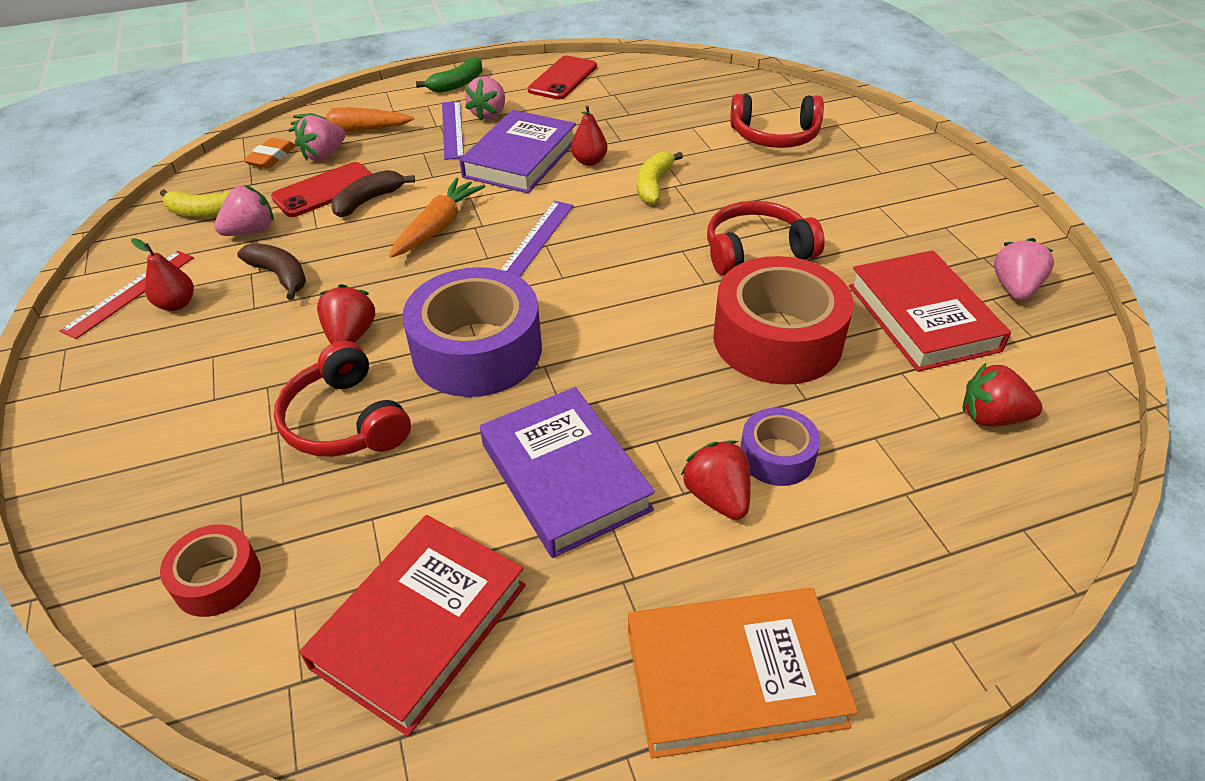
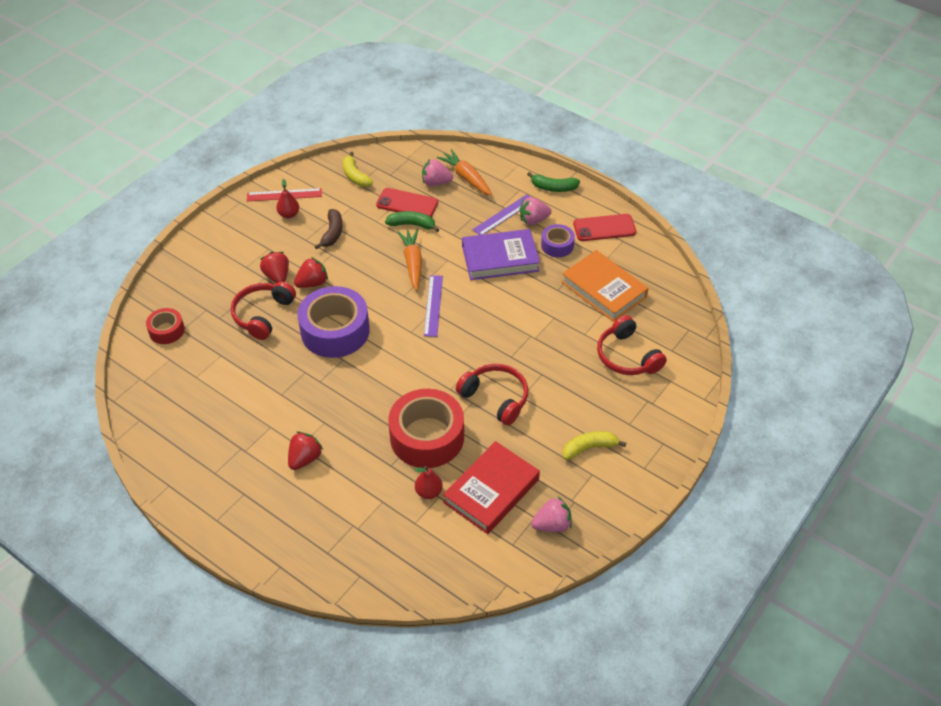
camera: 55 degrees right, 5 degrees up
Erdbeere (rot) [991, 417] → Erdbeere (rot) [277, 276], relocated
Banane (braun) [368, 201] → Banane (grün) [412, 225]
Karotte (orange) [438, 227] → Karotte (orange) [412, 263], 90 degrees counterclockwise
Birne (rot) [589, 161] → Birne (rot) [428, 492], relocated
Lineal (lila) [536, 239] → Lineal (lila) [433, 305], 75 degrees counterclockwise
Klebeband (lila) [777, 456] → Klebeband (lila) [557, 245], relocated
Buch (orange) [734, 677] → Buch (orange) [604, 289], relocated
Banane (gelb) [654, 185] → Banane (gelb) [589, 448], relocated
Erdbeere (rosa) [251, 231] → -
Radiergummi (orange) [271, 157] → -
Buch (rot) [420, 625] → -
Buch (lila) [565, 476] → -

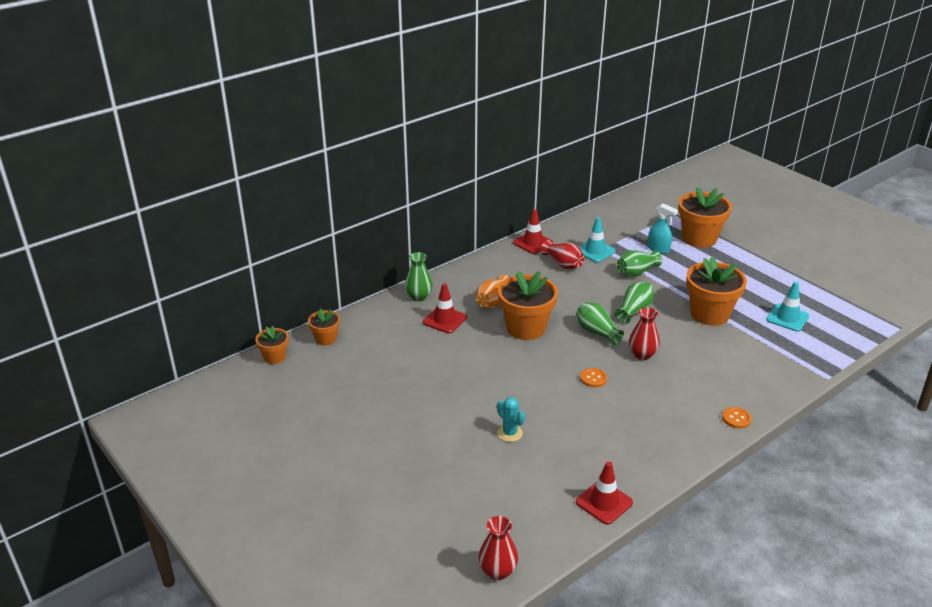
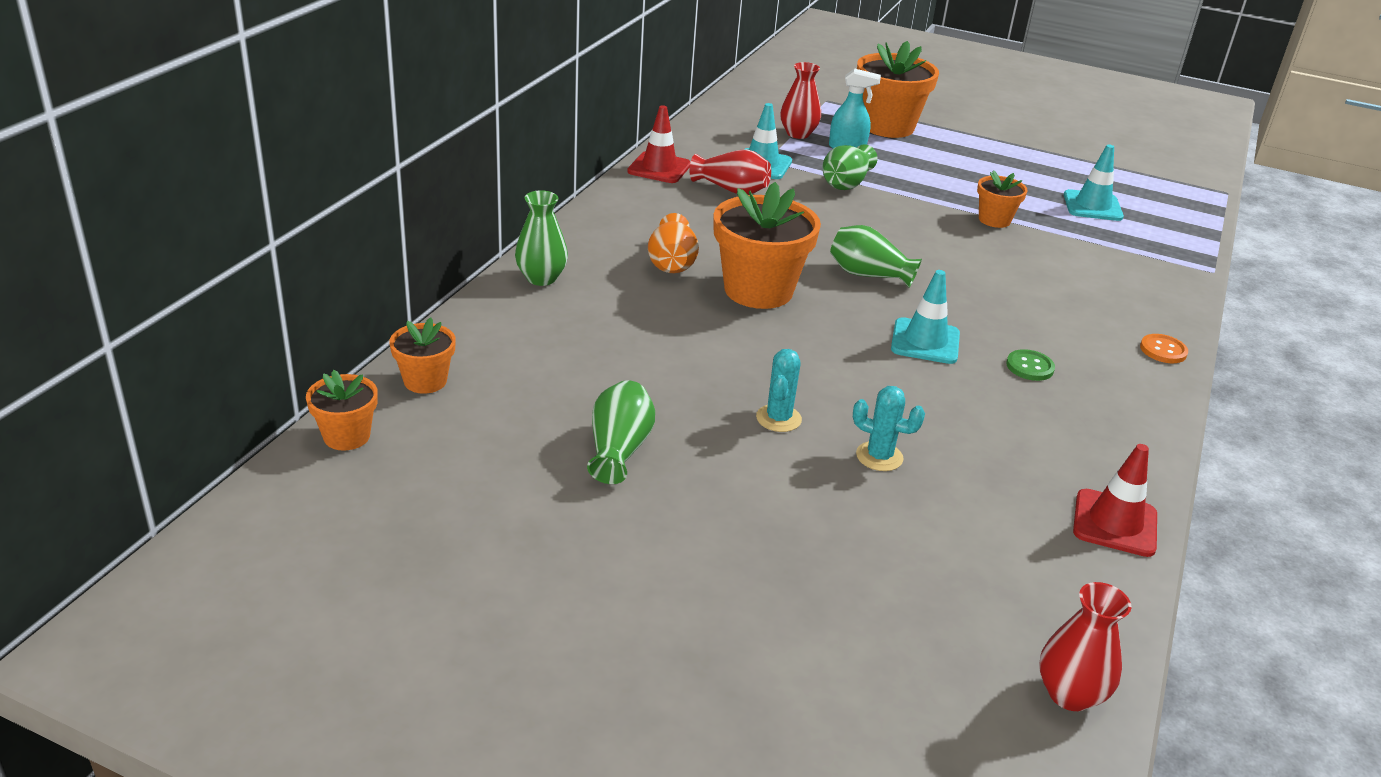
camera: 30 degrees left, 0 degrees up
Vase (grün) [634, 311] → Vase (grün) [619, 449], relocated
- → Kaktus (türkis) [778, 418]
Vase (rot) [642, 354] → Vase (rot) [798, 134], relocated
Knopf (orange) [593, 378] → Leitkegel (türkis) [925, 341]
Blumentopf (orange) [709, 314] → Blumentopf (orange) [994, 220], x0.53
- → Knopf (grün) [1029, 367]
Leitkegel (rot) [444, 320] → -

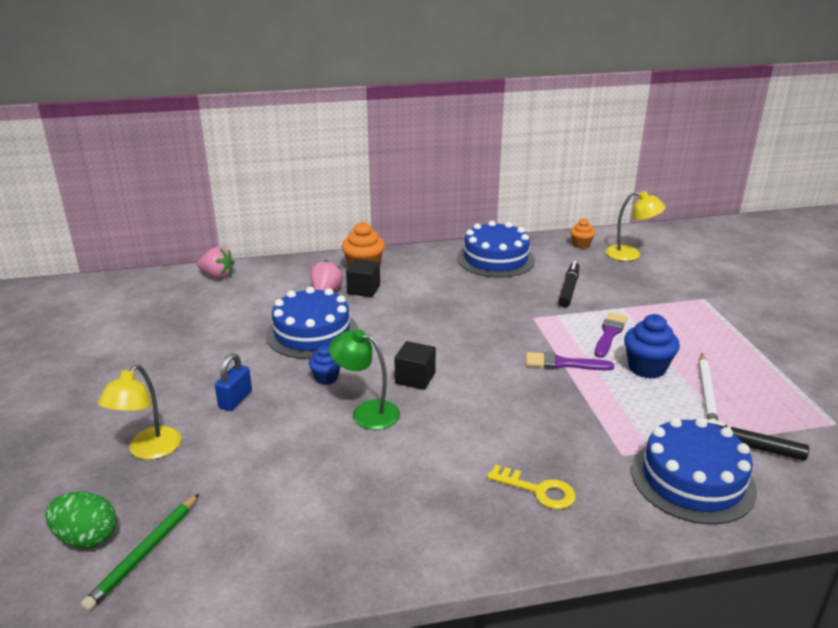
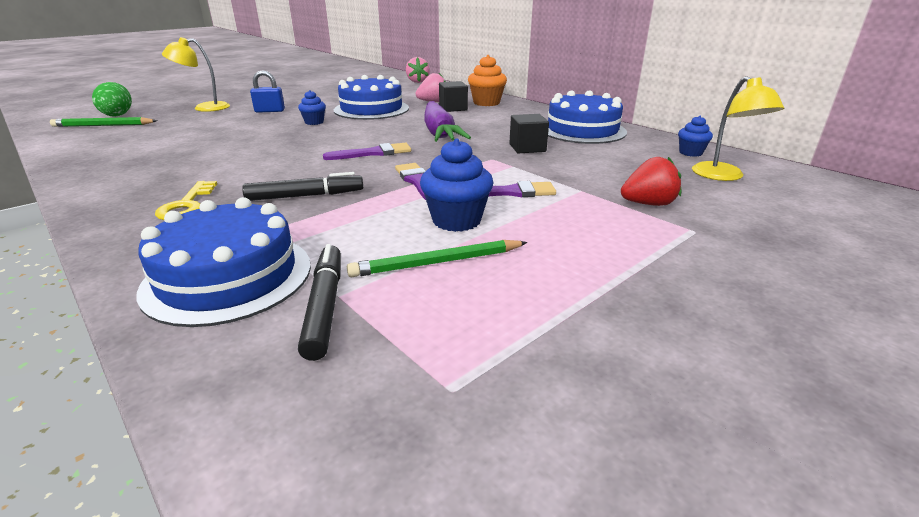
camera: 60 degrees right, 0 degrees up
Filzstift (schwarz) [568, 289] → Filzstift (schwarz) [305, 196], relocated
- → Pinsel (lila) [373, 153]
Bleistift (weiß) [707, 393] → Bleistift (grün) [437, 263]
- → Karotte (lila) [439, 133]
Kubus (schwarz) [415, 378] → Kubus (schwarz) [527, 148], relocated
- → Erdbeere (rot) [648, 204]
Muffin (orange) [581, 245] → Muffin (blau) [690, 153]
Lampe (grün) [366, 412] → -

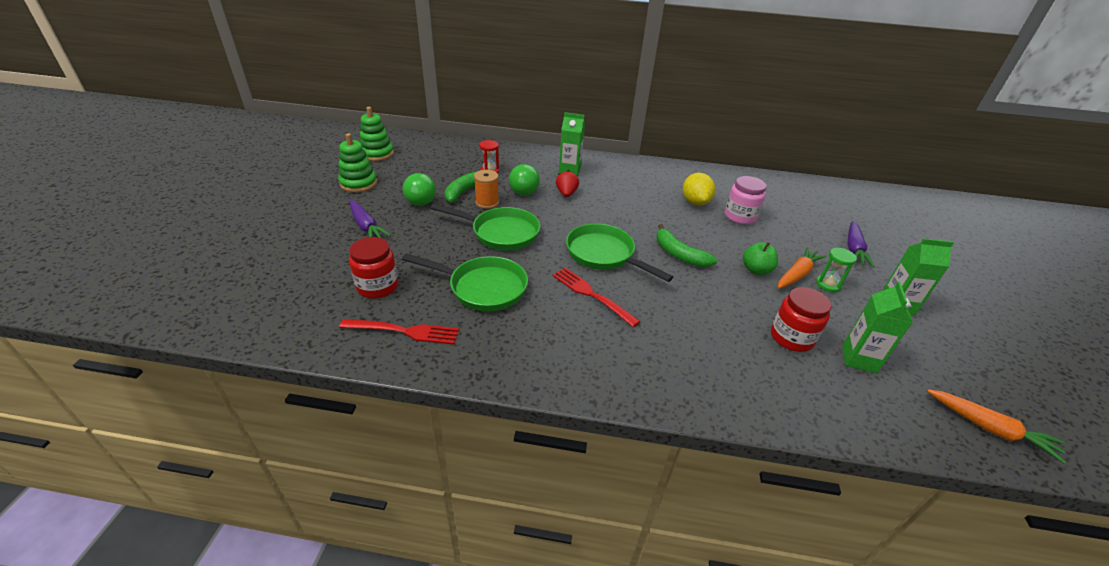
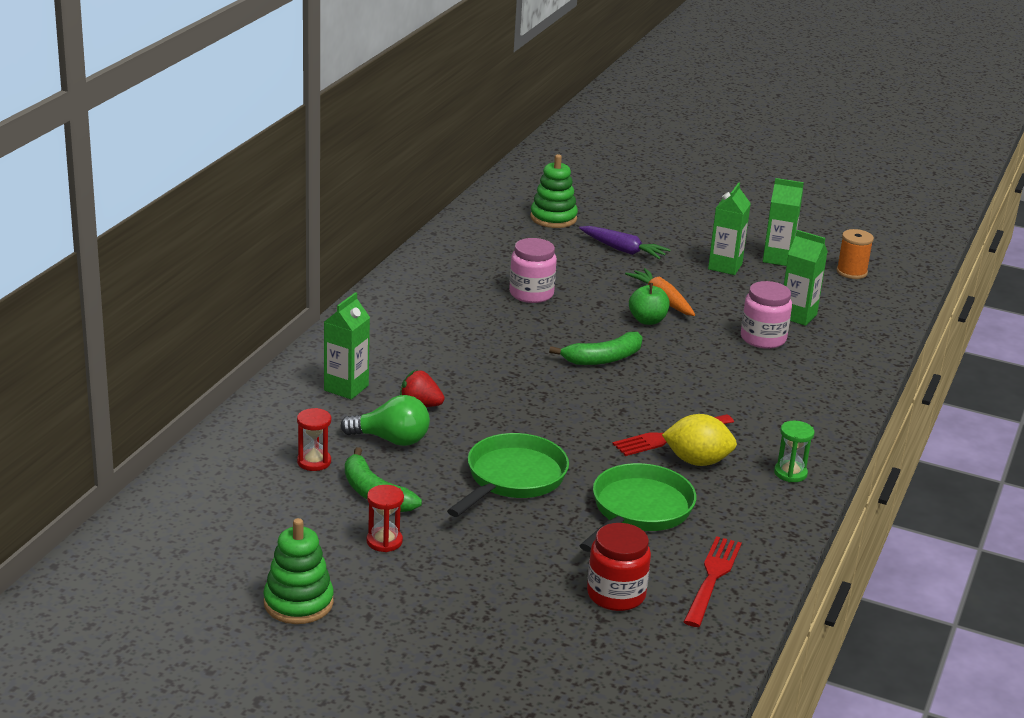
camera: 75 degrees left, 10 degrees down
Glühbirne (grün) [419, 199] → Sanduhr (rot) [384, 541]
Stapelspielzeug (grün) [377, 154] → Stapelspielzeug (grün) [553, 218], relocated
Zitrone (gelb) [695, 202] → Zitrone (gelb) [697, 461], relocated
Einmachglas (rot) [791, 337] → Einmachglas (rosa) [763, 338]
- → Getränkekarton (grün) [777, 258]
Sanduhr (grün) [828, 285] → Sanduhr (grün) [790, 473], relocated
Garnrolle (orange) [487, 203] → Garnrolle (orange) [851, 272], relocated
Karotte (lila) [366, 226] → -
Pfanne (grün) [604, 255] → -
Karotte (orange) [989, 428] → -

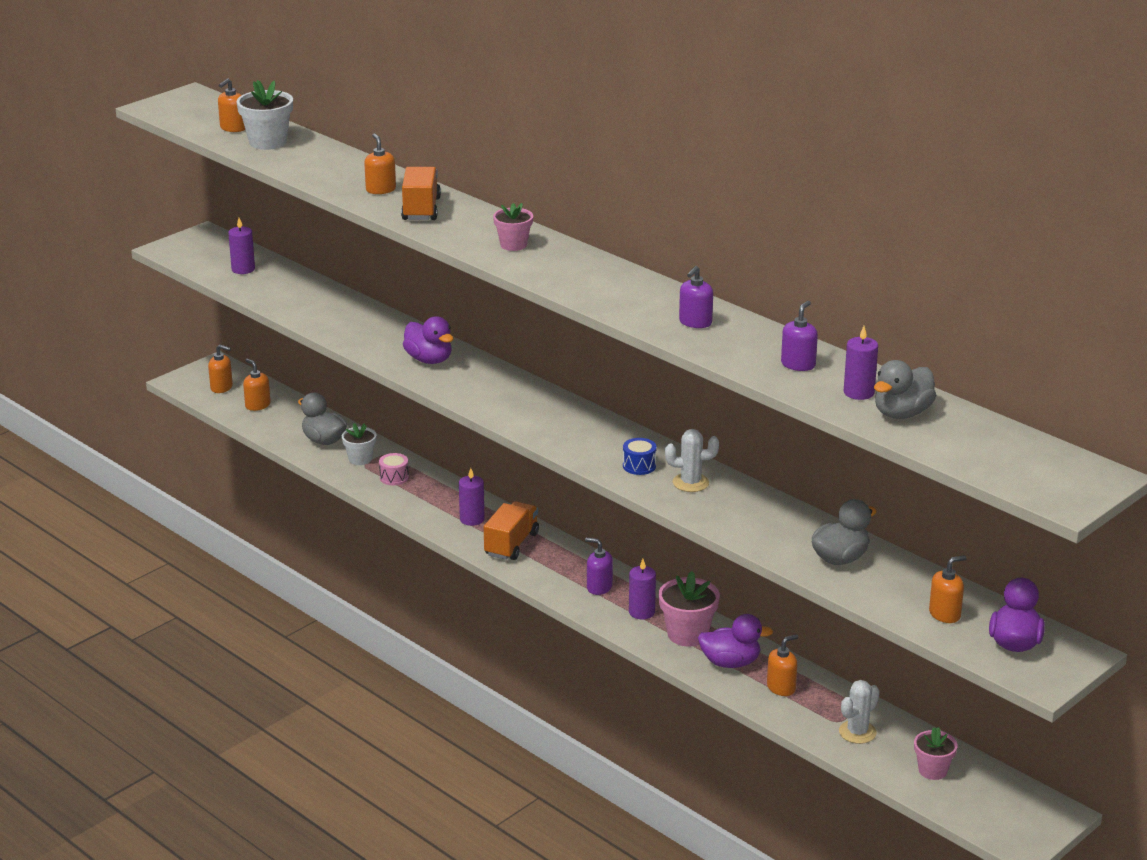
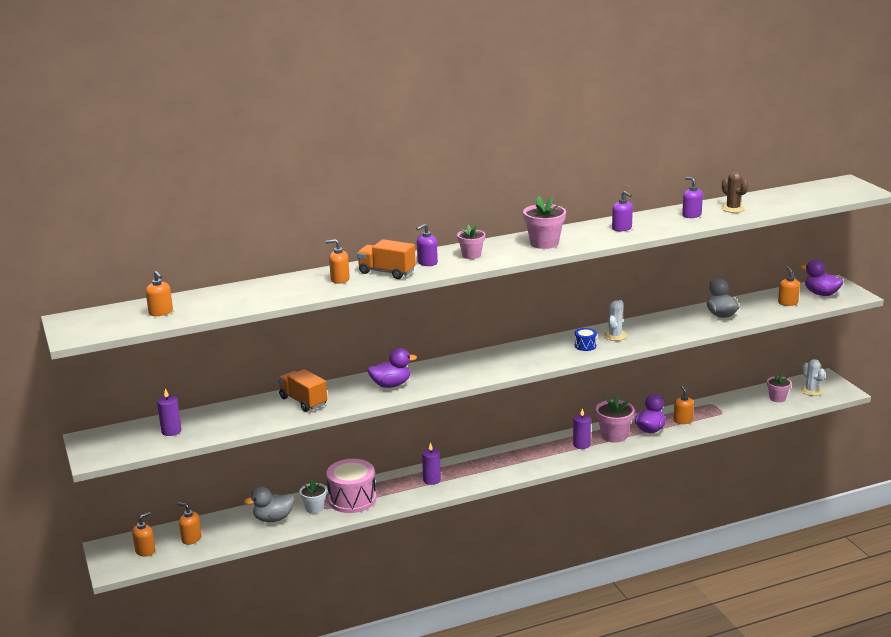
camera: 65 degrees left, 5 degrees down
Seifenspender (orange) [257, 405] → Seifenspender (orange) [191, 539], 45 degrees clockwise
Lastwagen (orange) [511, 544] → Lastwagen (orange) [303, 401], relocated
Trommel (rosa) [394, 477] → Trommel (rosa) [352, 499], x2.15
Seifenspender (lila) [599, 587] → Seifenspender (lila) [427, 263], relocated
- → Blumentopf (rosa) [544, 243]
Kerze (lila) [858, 392] → Kaktus (braun) [733, 209]
Kaktus (weiß) [857, 732] → Kaktus (weiß) [811, 391], relocated
Blumentopf (weiß) [268, 142] → -
Ente (grau) [902, 413] → -

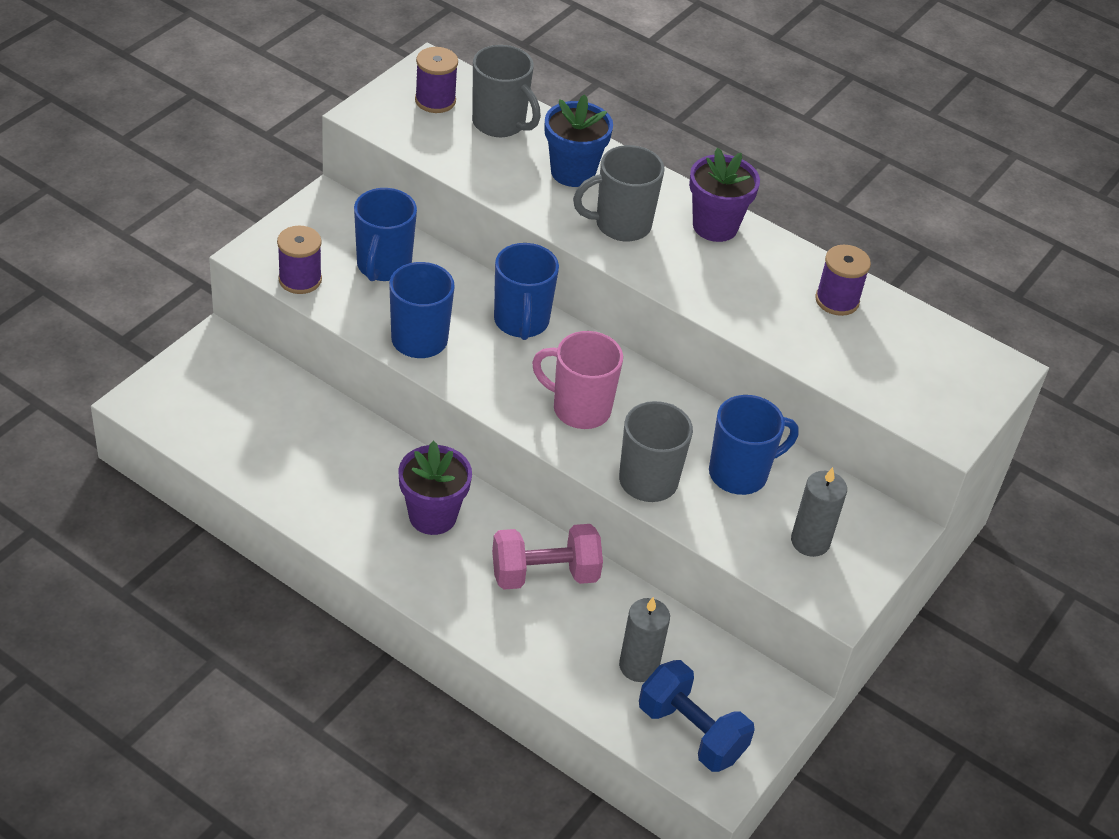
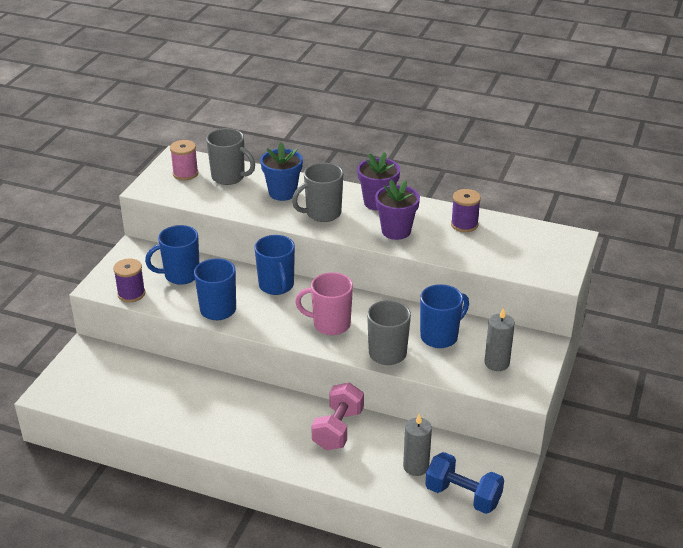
camera: 10 degrees left, 10 degrees down
Tasse (blau) [383, 266] → Tasse (blau) [180, 275], 75 degrees clockwise
Garnrolle (lila) [435, 100] → Garnrolle (rosa) [185, 173]
Hantel (rosa) [544, 574] → Hantel (rosa) [338, 429], 45 degrees counterclockwise
Blumentopf (lila) [432, 516] → Blumentopf (lila) [396, 231], relocated

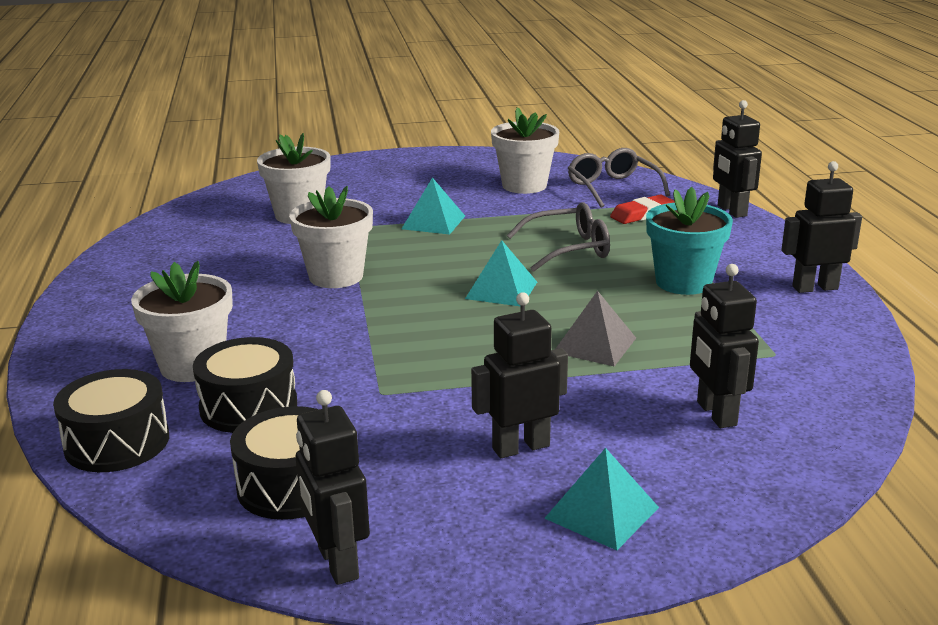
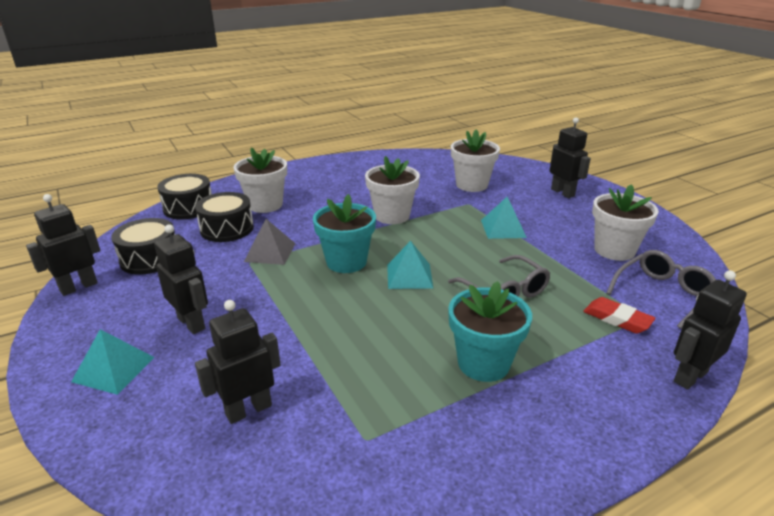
camera: 70 degrees right, 5 degrees up
Pyramide (grau) [595, 345] → Pyramide (grau) [270, 252], relocated
- → Blumentopf (türkis) [346, 262]
Roboter (schwarz) [814, 288] → Roboter (schwarz) [563, 192], relocated

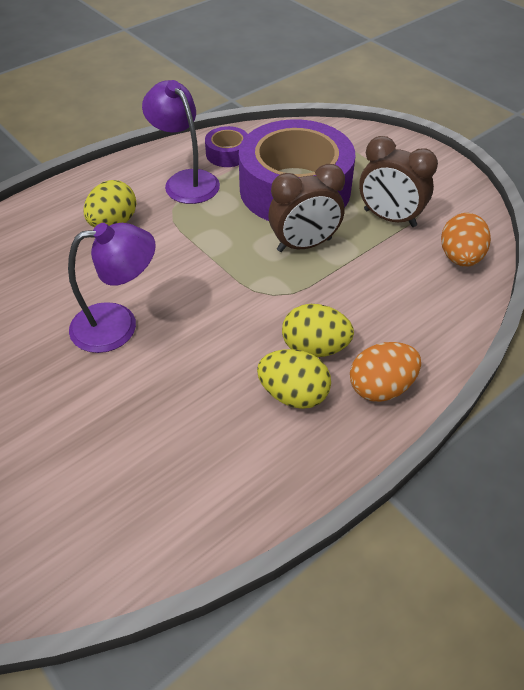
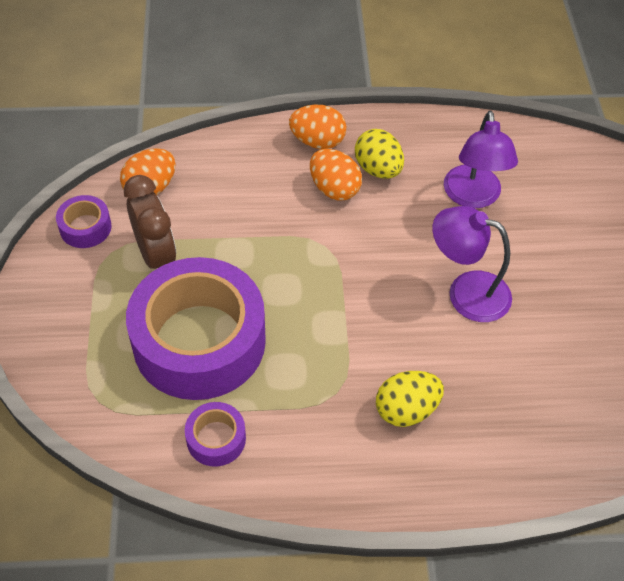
camera: 145 degrees left, 5 degrees up
- → Klebeband (lila) [85, 227]
Ei (gelb) [315, 348] → Ei (orange) [334, 189]
Lampe (lila) [186, 181] → Lampe (lila) [473, 197], relocated
Wecker (braun) [304, 245] → -

